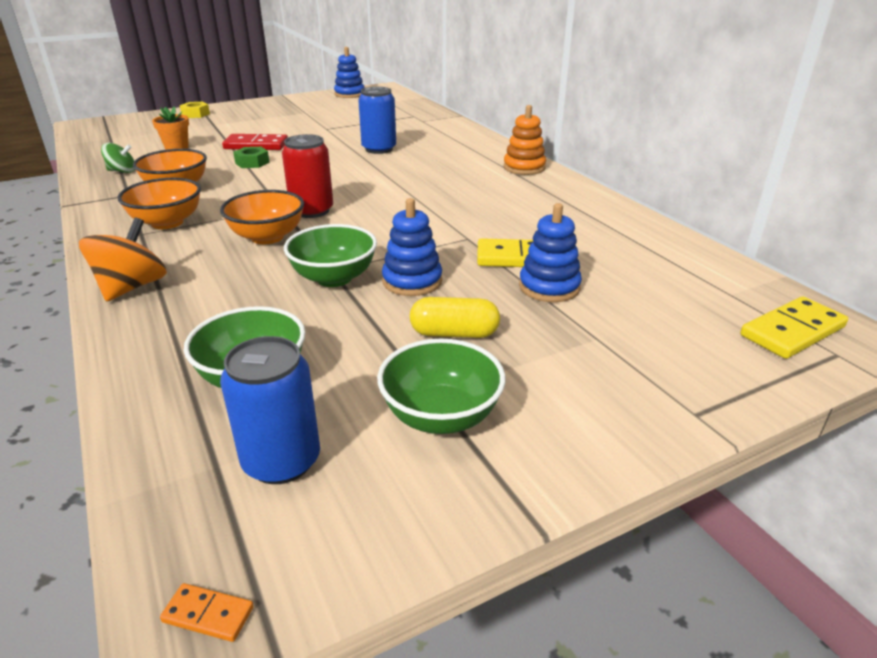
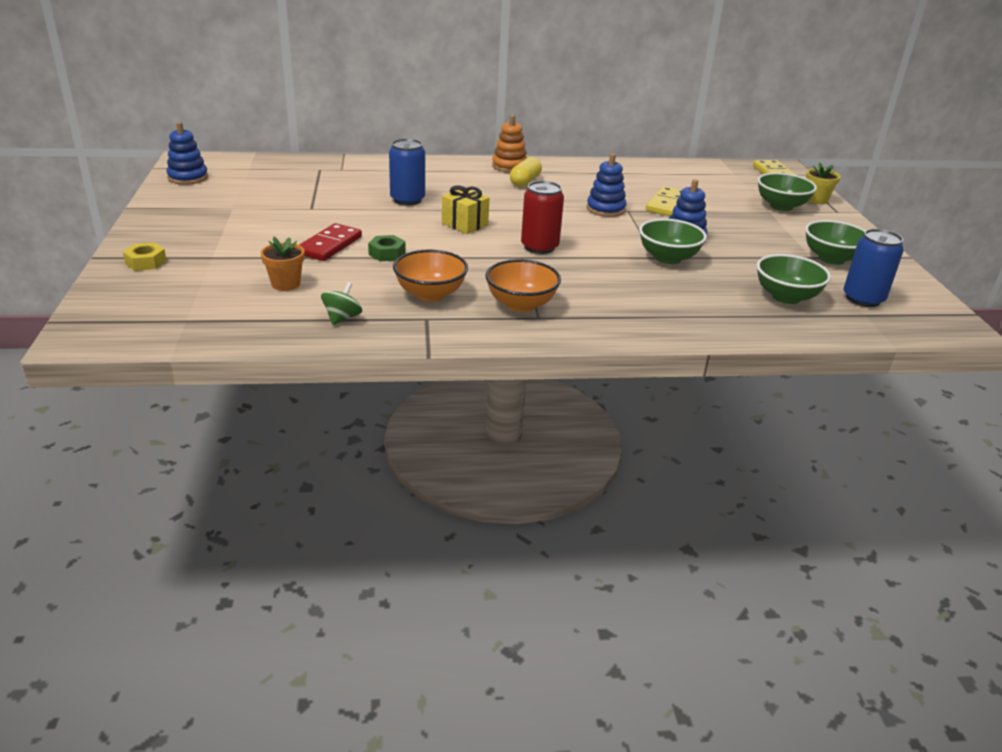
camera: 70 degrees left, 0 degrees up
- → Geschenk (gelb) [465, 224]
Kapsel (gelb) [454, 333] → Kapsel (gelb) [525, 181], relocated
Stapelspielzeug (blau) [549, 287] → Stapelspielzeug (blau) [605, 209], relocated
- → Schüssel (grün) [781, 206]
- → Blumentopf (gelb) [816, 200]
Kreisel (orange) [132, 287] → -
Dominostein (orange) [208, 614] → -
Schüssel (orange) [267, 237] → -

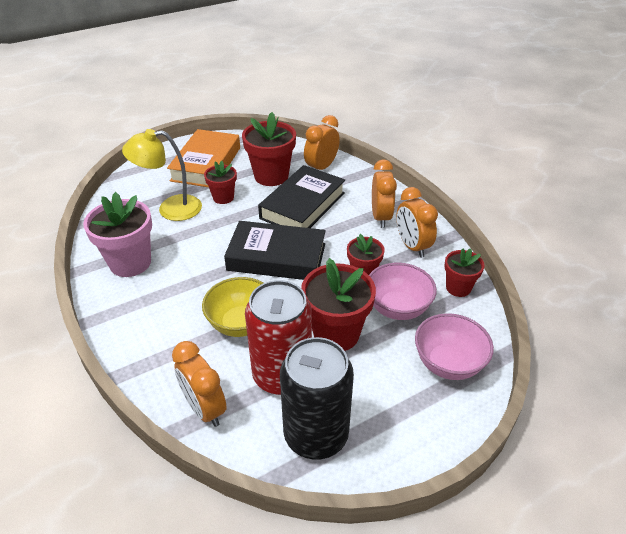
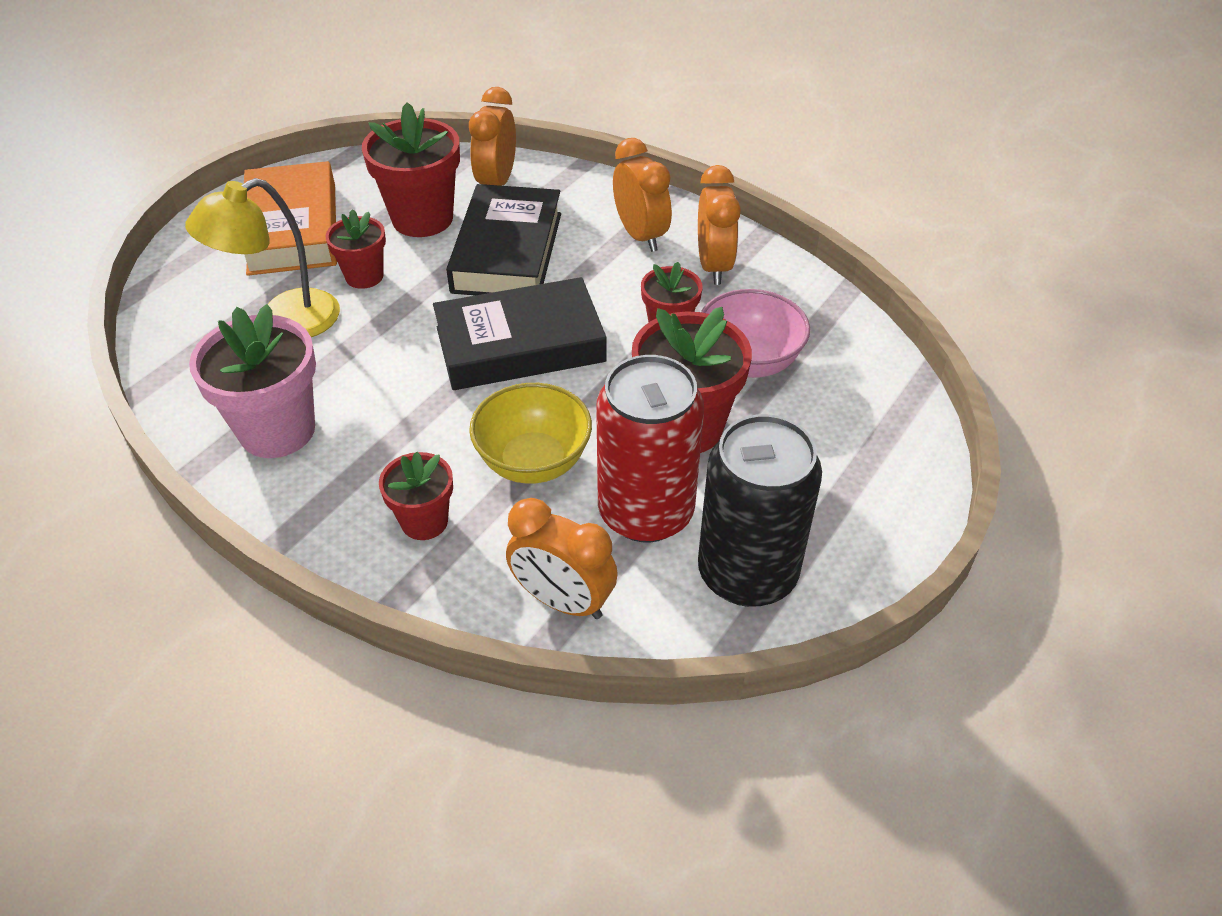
camera: 25 degrees left, 5 degrees up
Blumentopf (rot) [458, 288] → Blumentopf (rot) [424, 521], relocated
Wecker (orange) [412, 246] → Wecker (orange) [714, 266], 135 degrees counterclockwise
Schüssel (rosa) [448, 363] → -

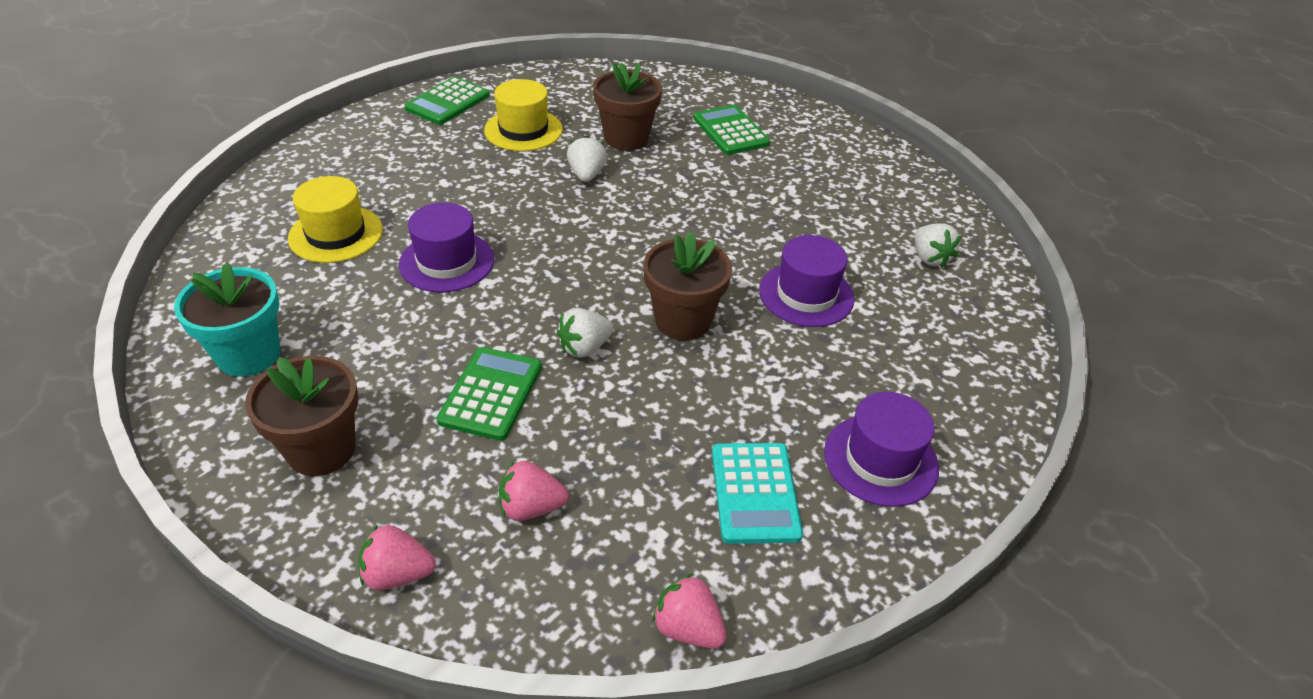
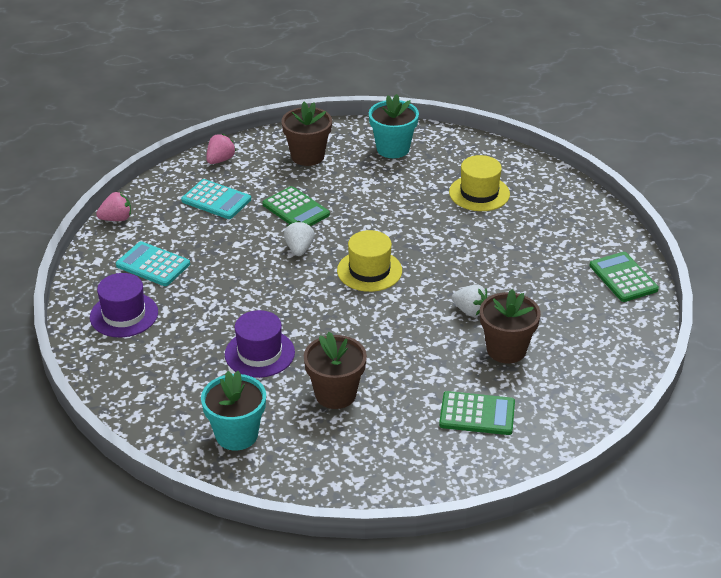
camera: 125 degrees right, 5 degrees down
Erdbeere (rosa) [531, 507] → Taschenrechner (türkis) [216, 200]
Erdbeere (weiß) [929, 258] → Blumentopf (türkis) [236, 435]
Blumentopf (braun) [683, 320] → Blumentopf (braun) [335, 394], relocated
Hut (gelb) [523, 130] → Hut (gelb) [369, 271], relocated
Hut (lila) [447, 262] → -

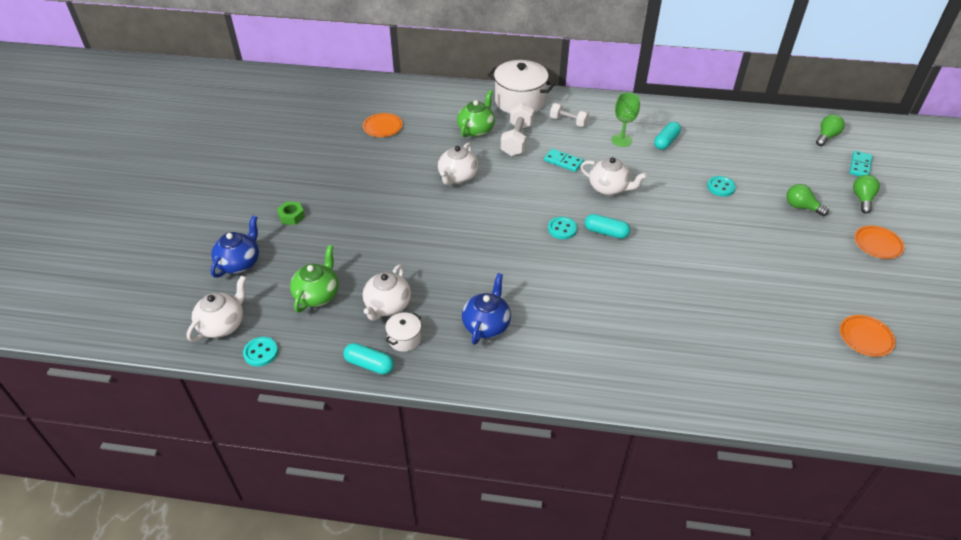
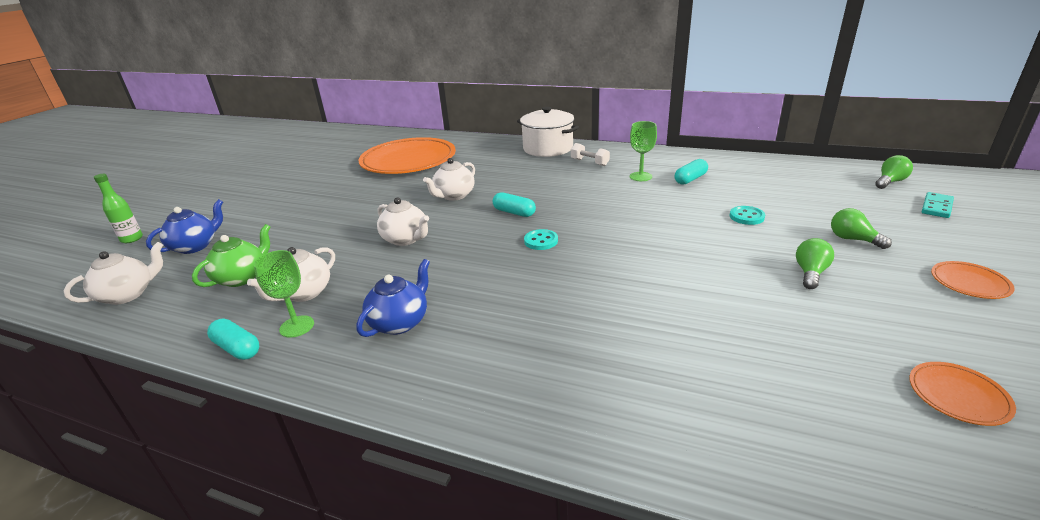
camera: 15 degrees right, 15 degrees down
- → Flasche (grün) [132, 239]
Kochtopf (weiß) [404, 339] → Kelch (grün) [297, 326]
Teller (orange) [382, 127] → Teller (orange) [408, 161], x2.50
Teekanne (weiß) [609, 188] → Teekanne (weiß) [406, 239], relocated
Kapsel (türkis) [606, 232] → Kapsel (türkis) [514, 212], relocated
Glühbirne (grün) [862, 199] → Glühbirne (grün) [810, 273], relocated
Knopf (türkis) [261, 352] → -
Sechskantmutter (grün) [291, 216] → -
Teekanne (grün) [476, 129] → -
Hantel (weiß) [517, 140] → -
Dominostein (türkis) [563, 162] → -

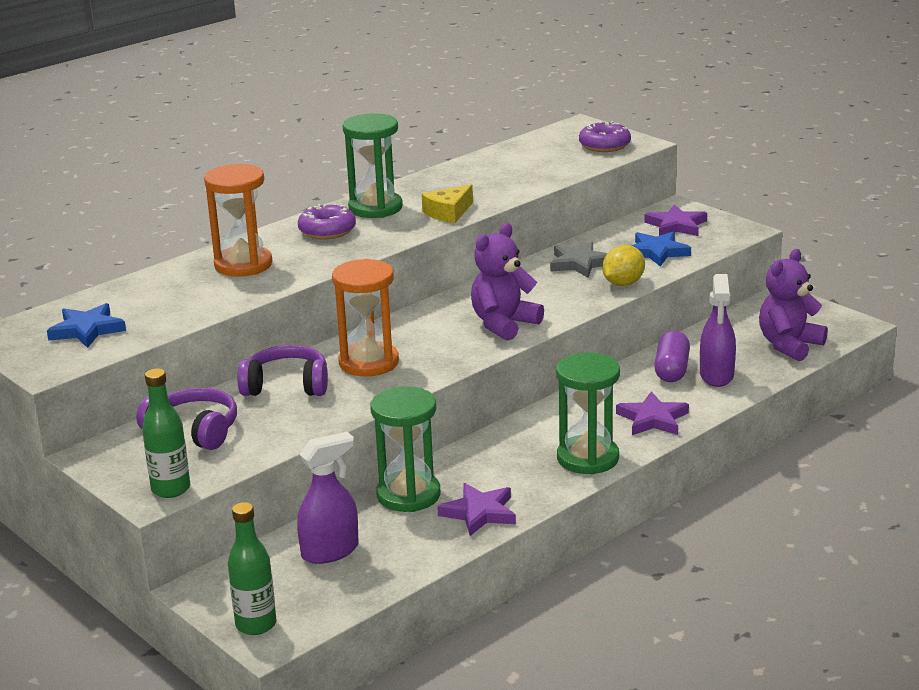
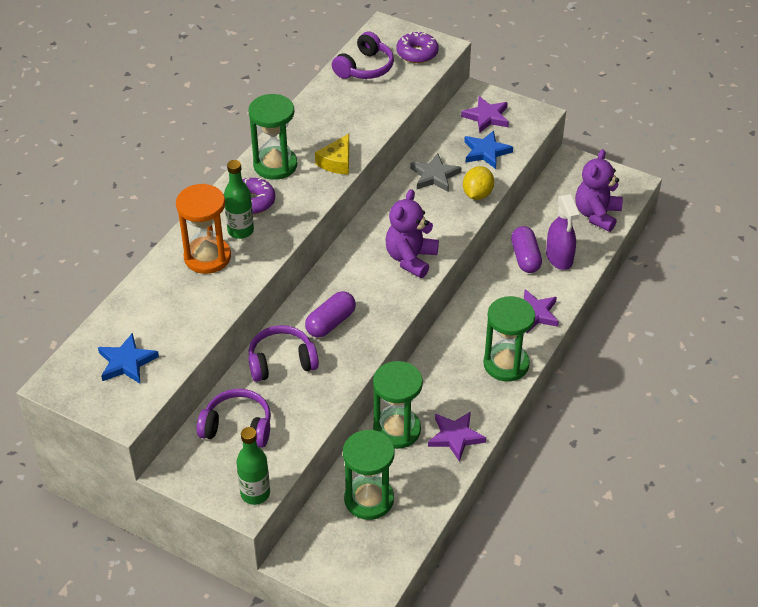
camera: 20 degrees left, 20 degrees up
Flasche (grün) [256, 624] → Flasche (grün) [240, 231], relocated
Sanduhr (orange) [369, 362] → Kapsel (lila) [330, 323]
- → Kopfhörer (lila) [365, 68]
Sprühflasche (lila) [330, 551] → Sanduhr (grün) [369, 499]

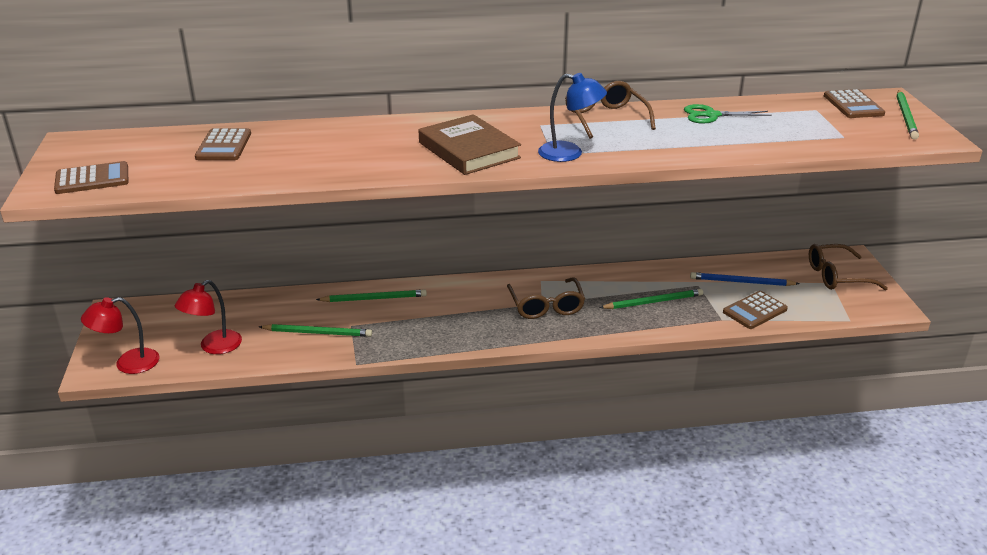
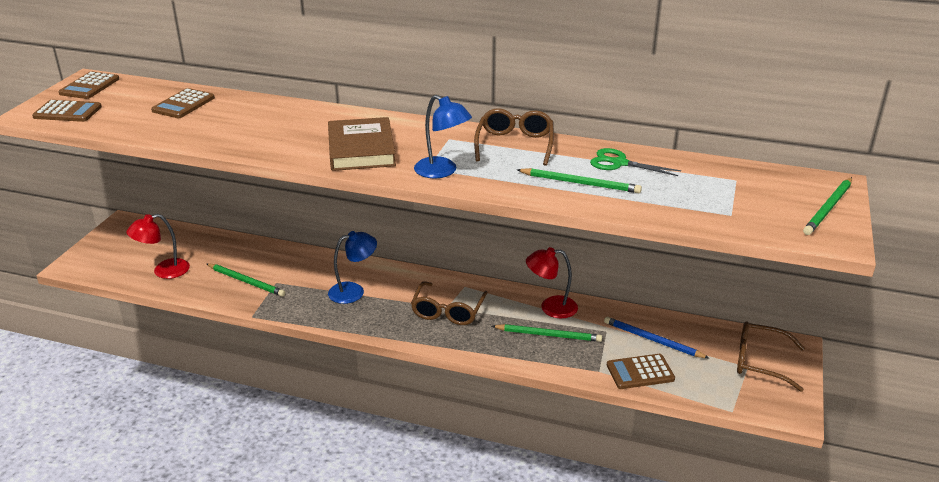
camera: 25 degrees right, 0 degrees up
Taschenrechner (braun) [853, 105] → Taschenrechner (braun) [89, 86], relocated
- → Lampe (blau) [353, 291]
Bleistift (grün) [374, 298] → Bleistift (grün) [580, 183], relocated
Lampe (rot) [128, 364] → Lampe (rot) [551, 307], relocated

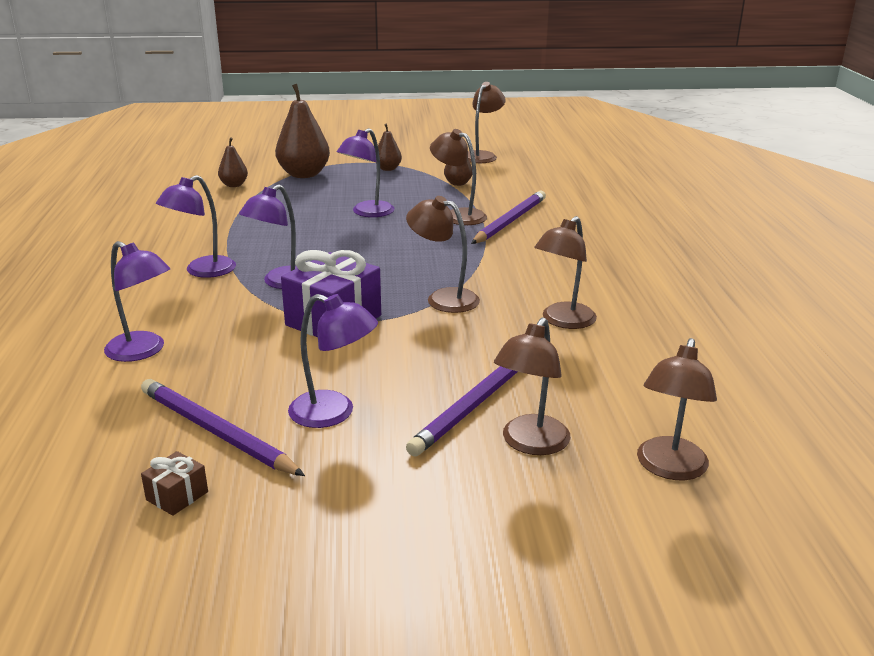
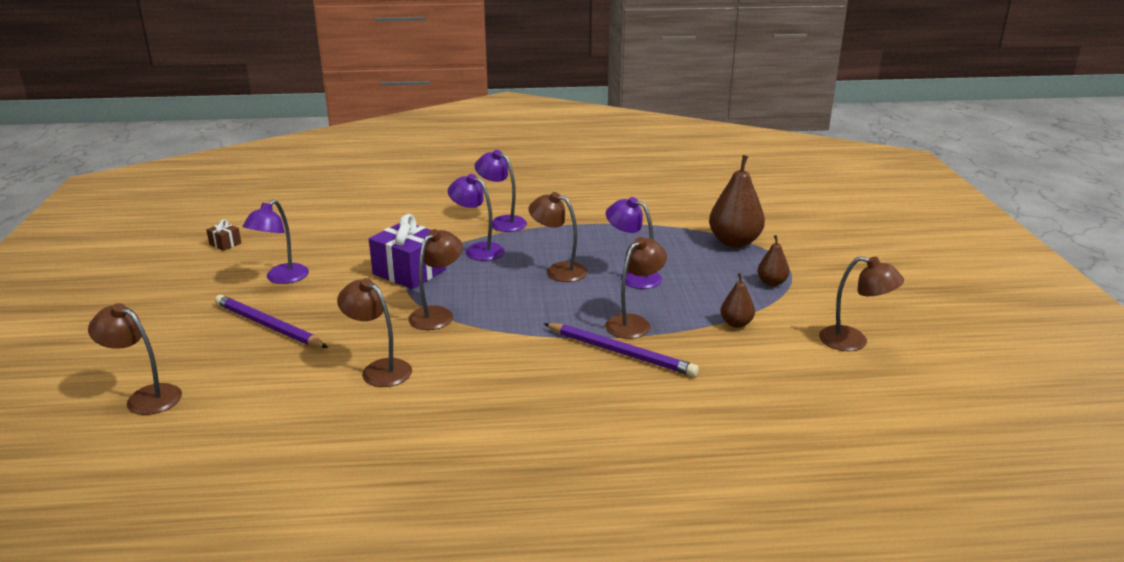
camera: 90 degrees right, 0 degrees up
Lampe (braun) [530, 444] → Lampe (braun) [558, 270], relocated
Lampe (lila) [143, 351] → -
Bleistift (lila) [216, 432] → -
Birne (braun) [234, 185] → -

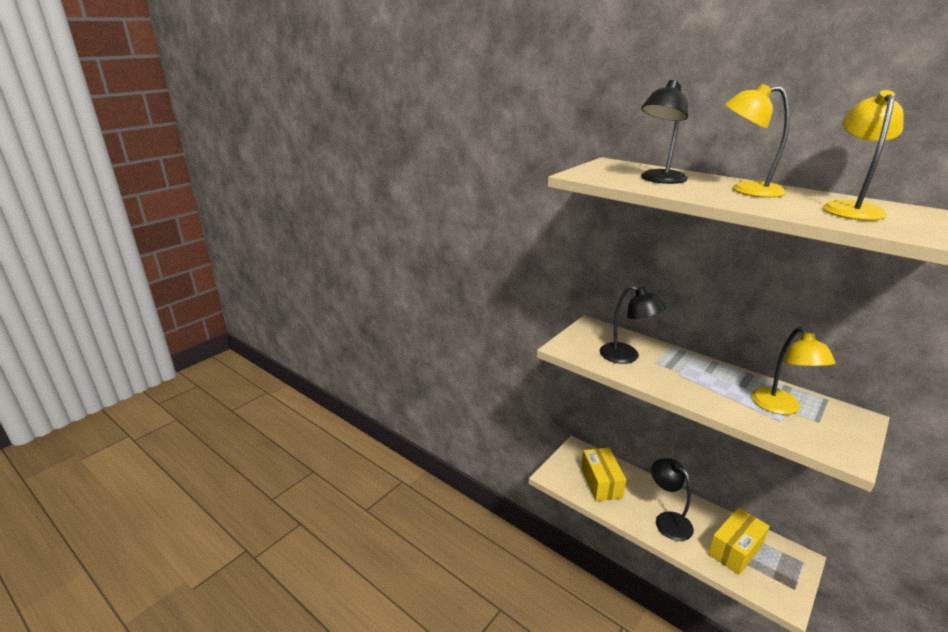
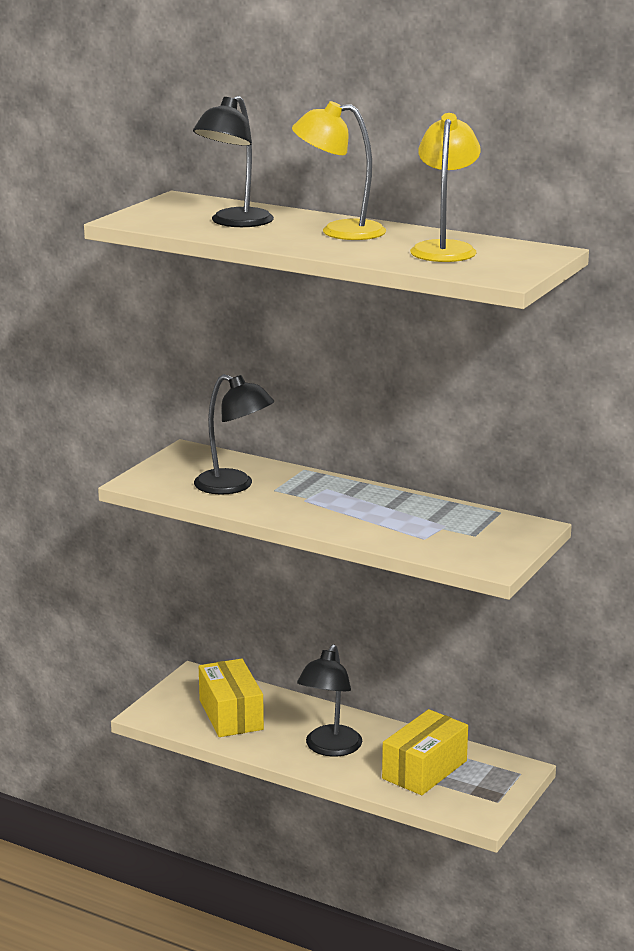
camera: 10 degrees left, 5 degrees down
Lampe (schwarz) [667, 520] → Lampe (schwarz) [329, 748], 120 degrees counterclockwise
Lampe (gelb) [780, 407] → -

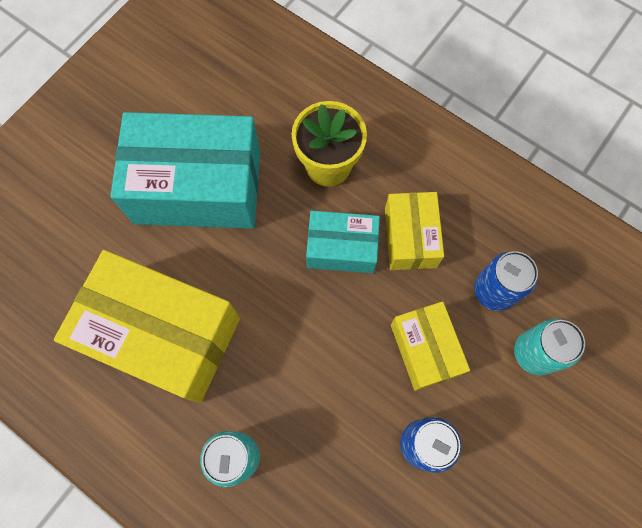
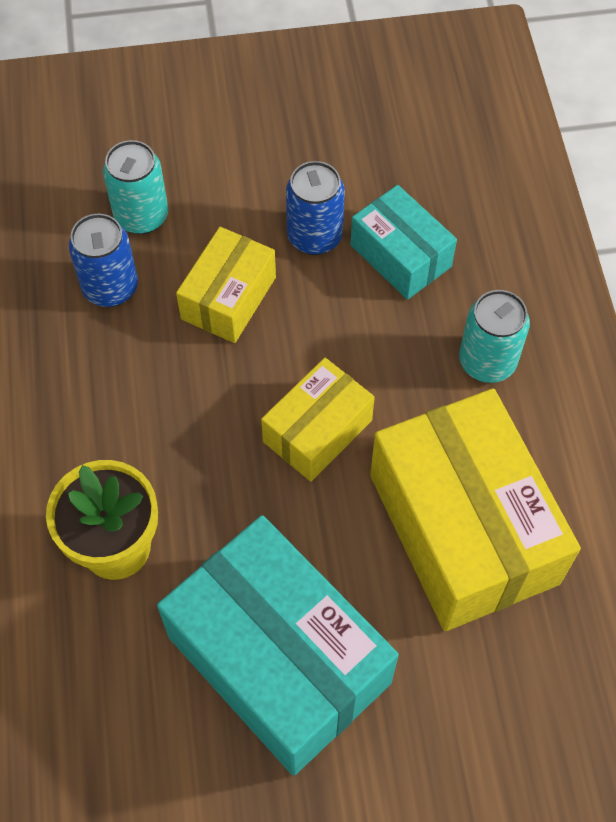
camera: 135 degrees left, 10 degrees down
Schachtel (gelb) [410, 237] → Schachtel (gelb) [317, 431], relocated
Schachtel (türkis) [342, 248] → Schachtel (türkis) [400, 256], relocated

